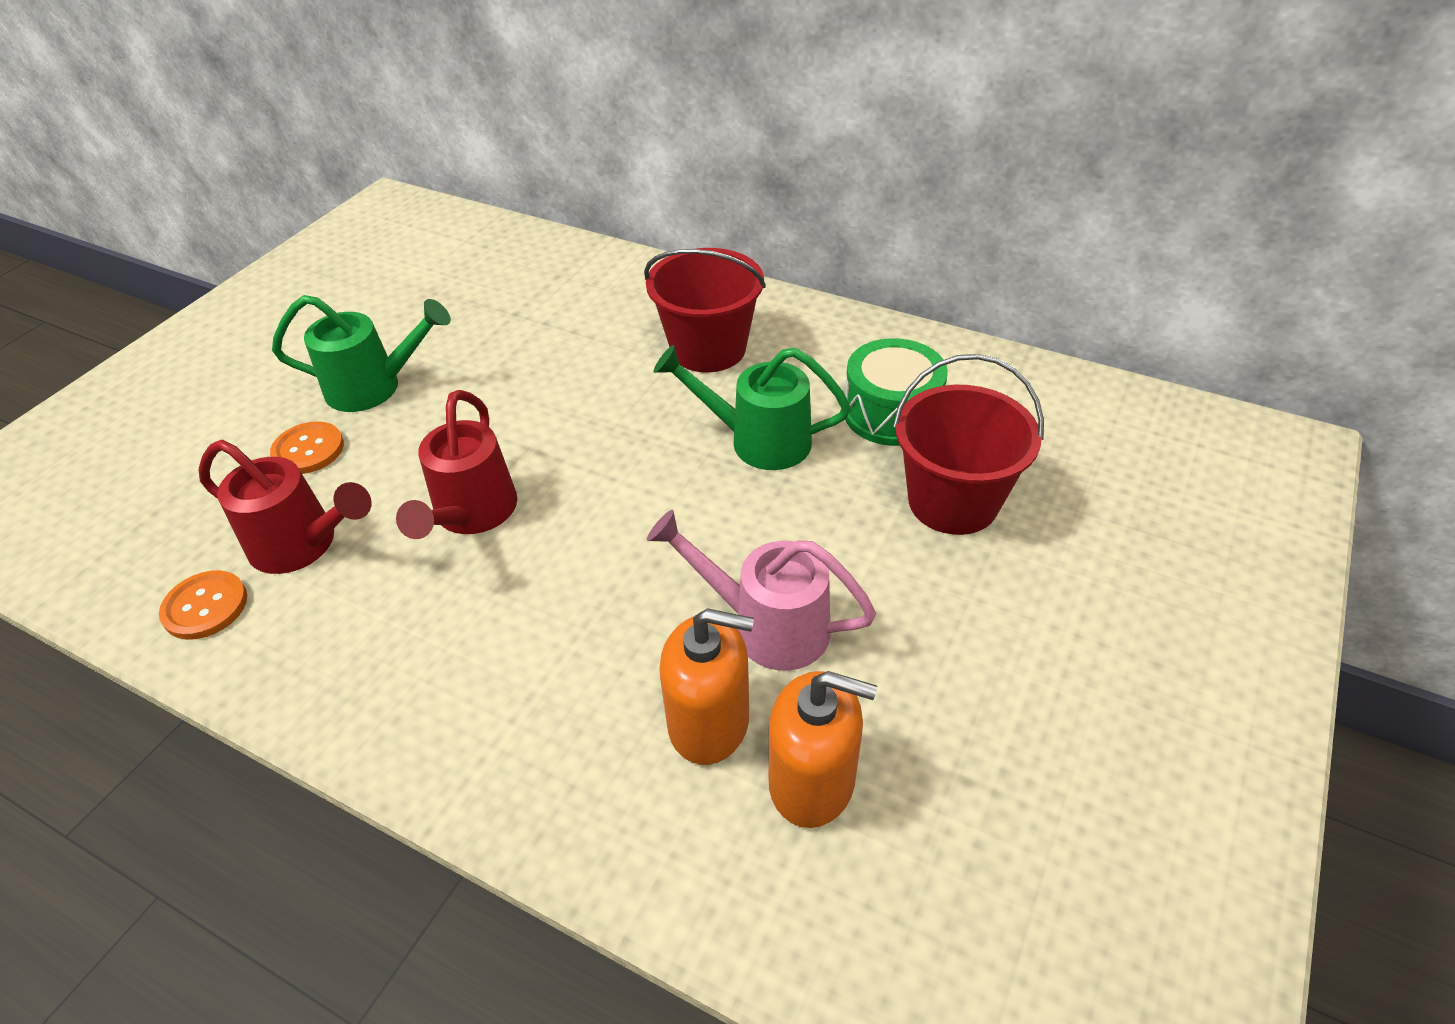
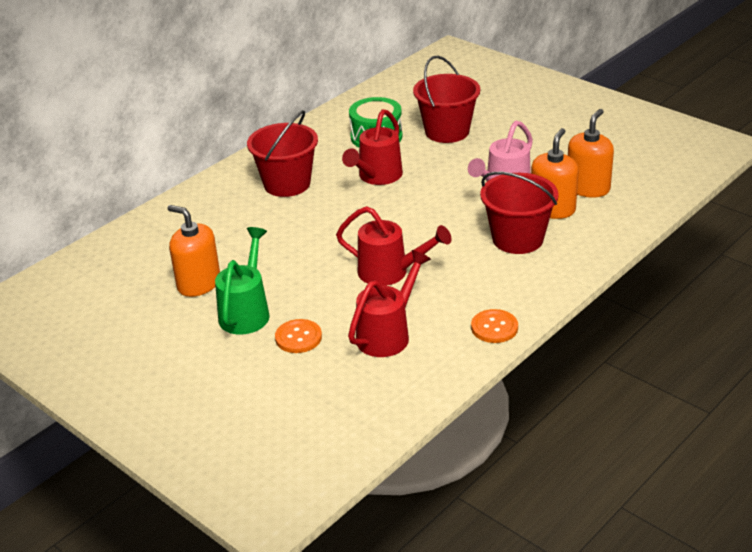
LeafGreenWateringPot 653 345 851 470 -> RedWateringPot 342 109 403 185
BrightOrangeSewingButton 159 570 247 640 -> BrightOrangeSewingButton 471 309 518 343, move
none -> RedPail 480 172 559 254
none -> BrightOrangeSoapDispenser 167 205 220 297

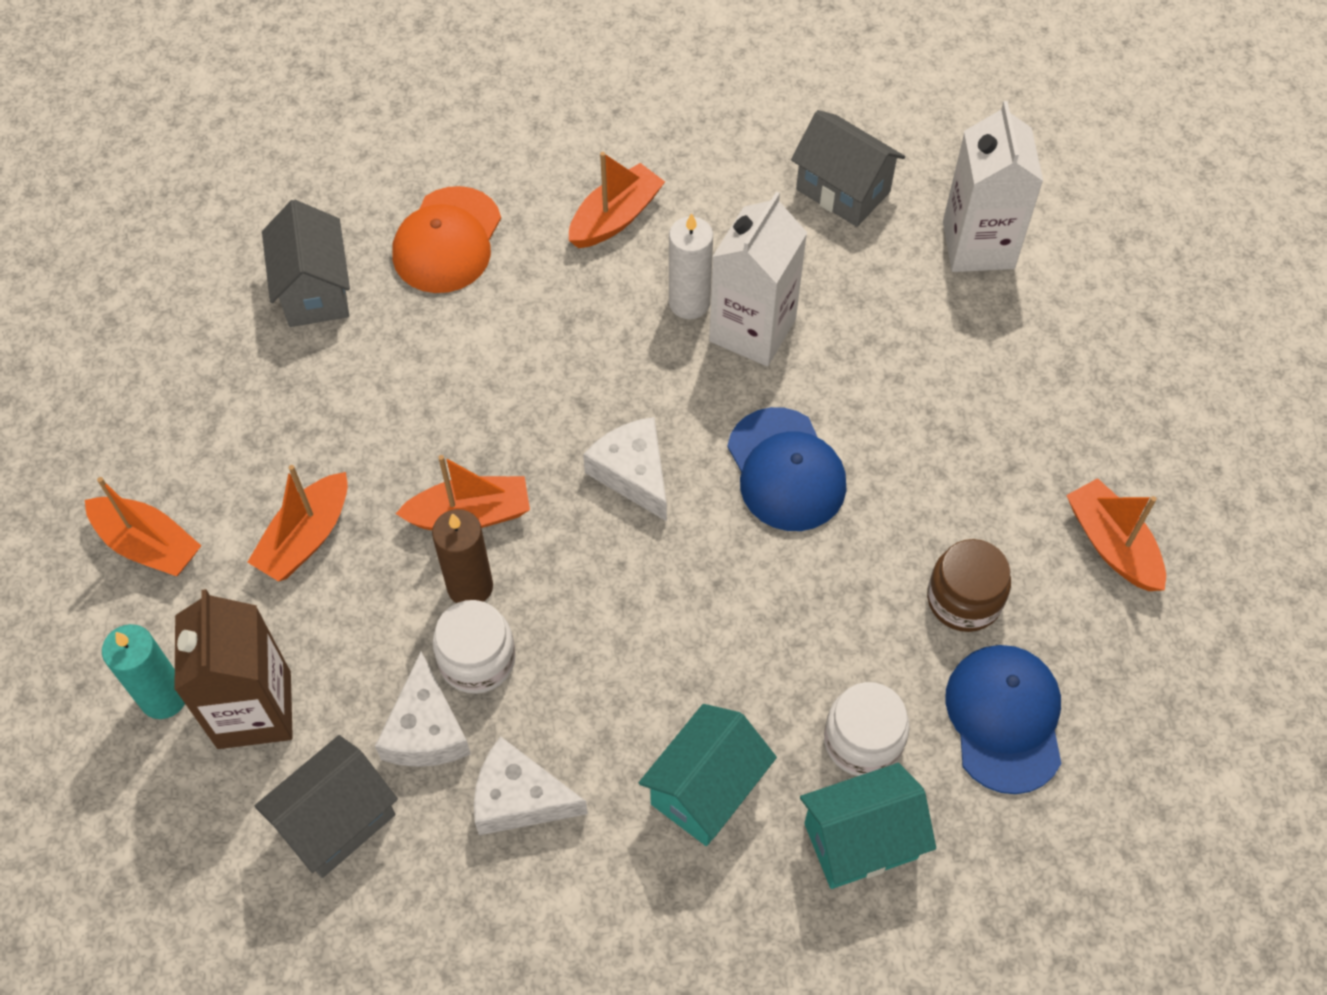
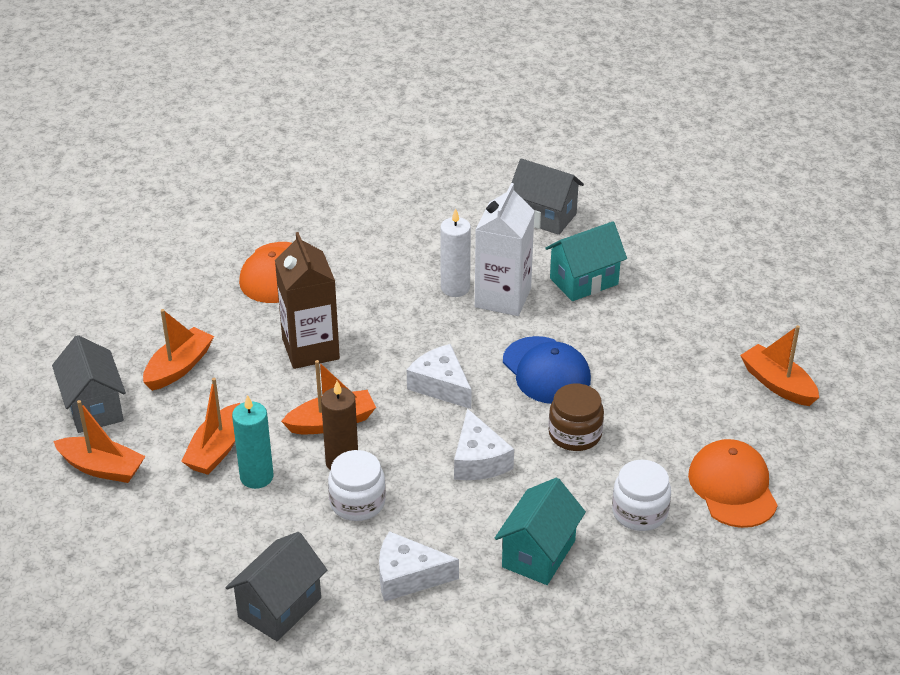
PureWhiteCarton 943 101 1043 272 -> none
BrightOrangeToyBoat 569 152 665 248 -> BrightOrangeToyBoat 143 309 214 391, move
GreyCottage 262 200 350 327 -> GreyCottage 52 335 126 433, move
DarkBrownJamJar 927 539 1011 632 -> DarkBrownJamJar 548 384 604 451, move
DarkBrownCarton 174 589 293 749 -> DarkBrownCarton 275 232 340 369, move
TurquoiseWaxCandle 102 624 185 719 -> TurquoiseWaxCandle 232 395 273 489, move
RoyalBluePeakedCap 945 645 1061 794 -> BrightOrangePeakedCap 688 439 778 528
PureWhitePieceOfCheese 375 651 471 767 -> PureWhitePieceOfCheese 454 408 514 480, move
TurquoiseCottage 800 763 936 889 -> TurquoiseCottage 545 221 627 301, move

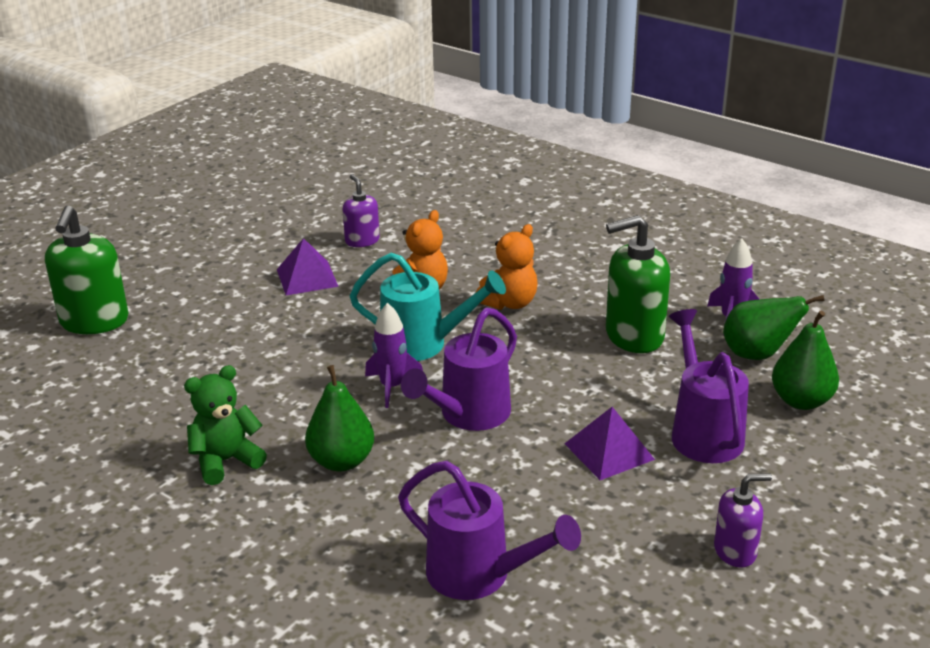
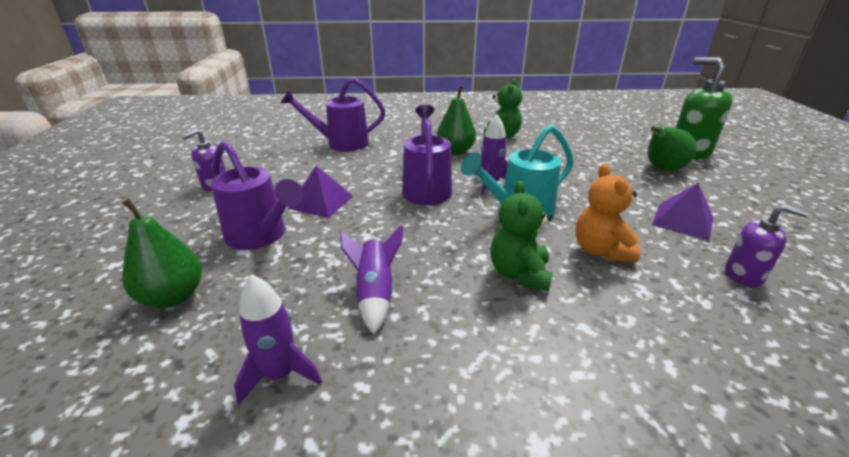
LeafGreenSoapDispenser 606 215 670 353 -> VioletSpaceship 340 225 403 334
BrightOrangeTeddyBear 476 224 537 310 -> LeafGreenTeddyBear 490 181 553 291
LeafGreenPearFruit 723 295 825 360 -> LeafGreenPearFruit 648 126 697 171, move

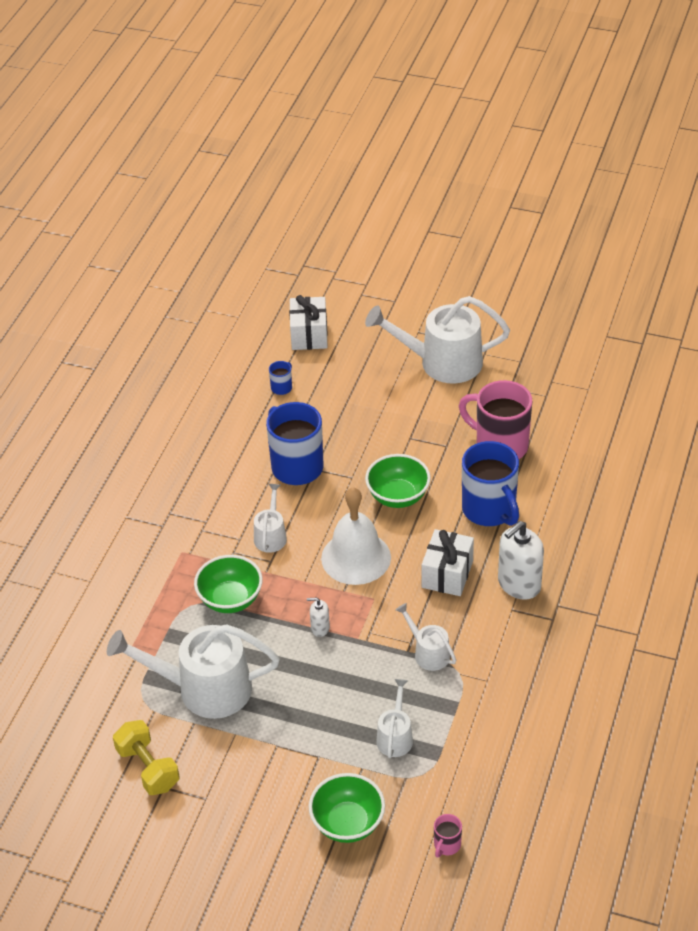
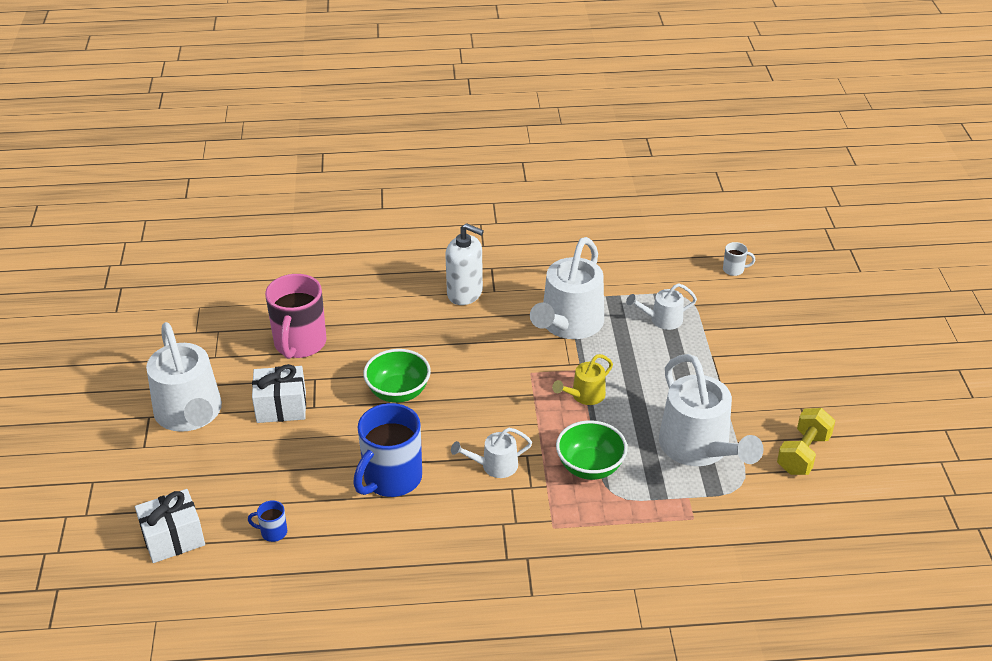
RoyalBlueCoffeeMug 462 441 519 526 -> none
PureWhiteSchoolBell 321 487 391 585 -> none
PureWhiteGift 422 529 474 596 -> PureWhiteGift 252 364 306 423, move
PureWhiteSoapDispenser 307 598 330 637 -> YellowWateringPot 552 354 613 405
PureWhiteWateringPot 396 603 456 671 -> PureWhiteWateringPot 530 237 604 339, x2.01
LeafGreenServingBowl 309 773 385 843 -> none
PinkCoffeeMug 434 814 462 857 -> PureWhiteCoffeeMug 723 242 755 276

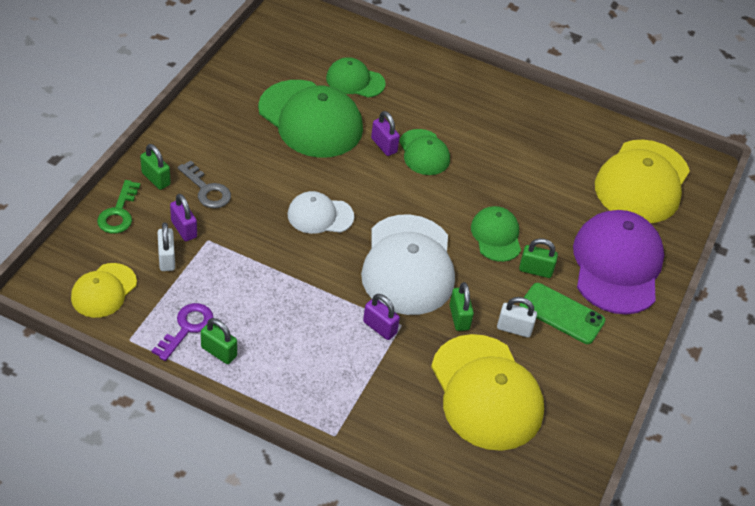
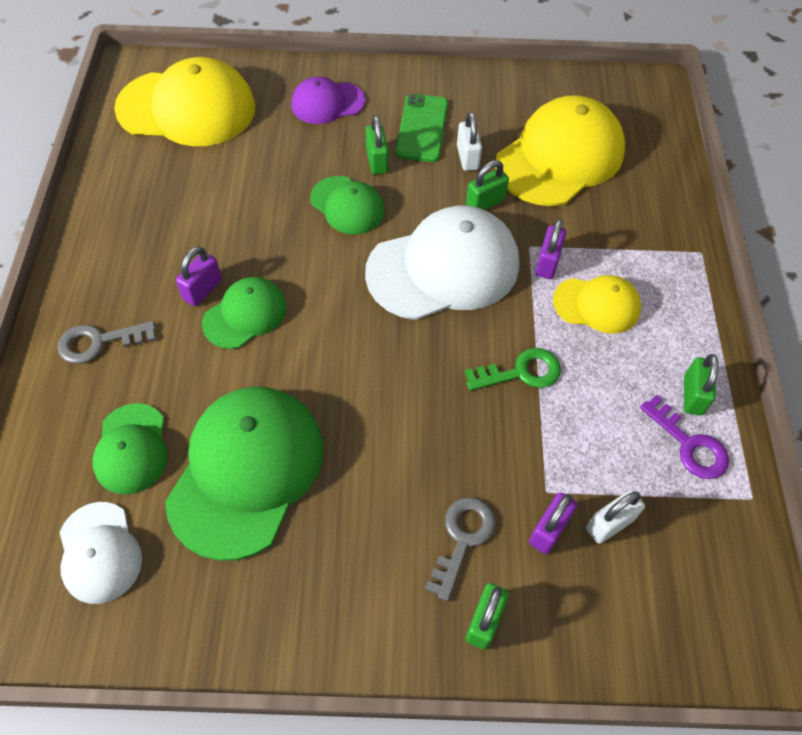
VioletLock 371 111 400 156 -> VioletLock 176 246 222 306, move
LeafGreenKey 97 180 140 234 -> LeafGreenKey 465 348 561 391, move
PureWhitePeakedCap 288 191 354 234 -> PureWhitePeakedCap 59 502 142 604, move
LeafGreenPeakedCap 471 206 521 262 -> LeafGreenPeakedCap 310 176 385 234, 105 degrees counterclockwise
VioletPeakedCap 573 210 664 315 -> VioletPeakedCap 291 77 365 124, x0.54
YellowPeakedCap 71 263 137 318 -> YellowPeakedCap 553 275 641 334, move
VioletKey 152 303 214 361 -> VioletKey 640 395 729 479, 135 degrees counterclockwise
none -> GreyKey 57 321 156 364

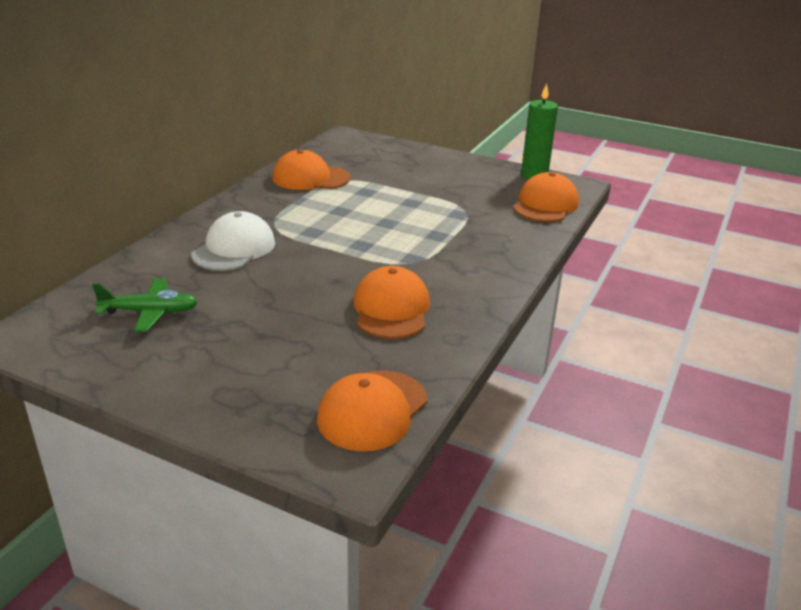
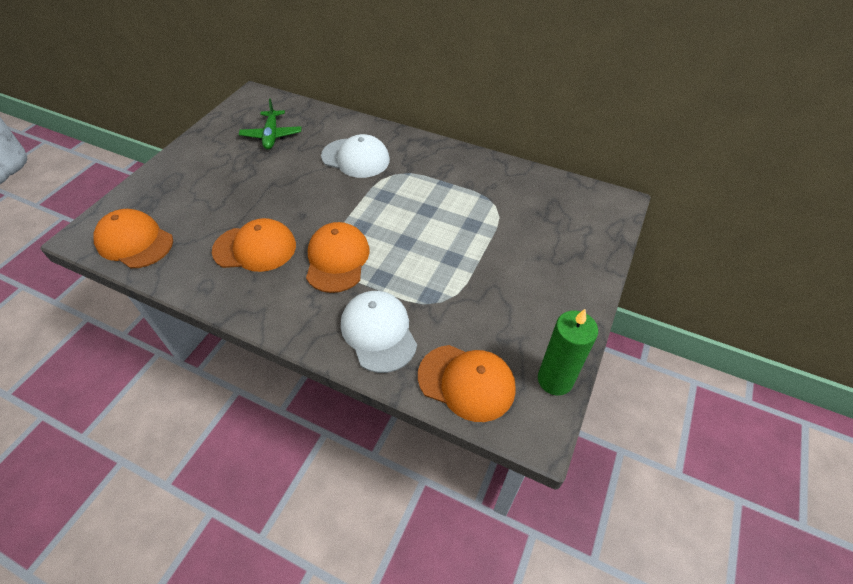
BrightOrangePeakedCap 272 150 350 190 -> BrightOrangePeakedCap 306 222 370 293, move
none -> PureWhitePeakedCap 341 291 417 373

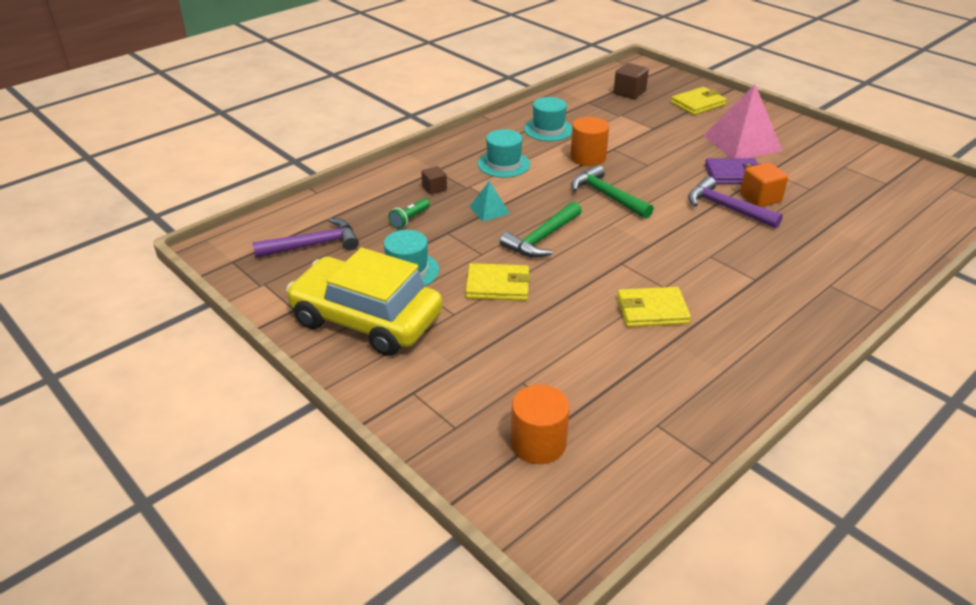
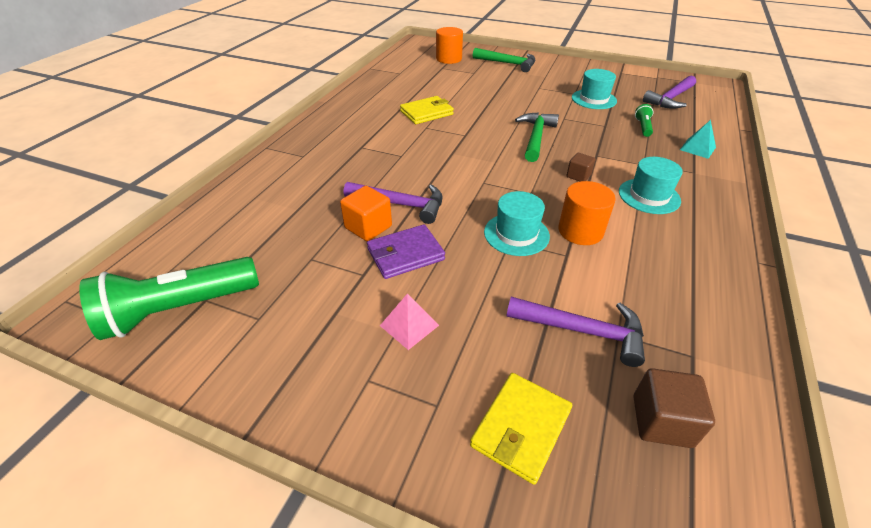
PinkPyramidShape 703 84 783 158 -> PinkPyramidShape 380 293 439 350, x0.48
TurquoiseTallHat 524 97 572 141 -> TurquoiseTallHat 484 191 550 256, move
LeafGreenHammer 571 165 654 219 -> LeafGreenHammer 473 48 535 72, move
DarkBrownBlock 421 166 447 195 -> DarkBrownBlock 566 153 596 182, move
TurquoisePyramidShape 469 181 510 221 -> TurquoisePyramidShape 680 120 716 159, move
YellowToyCar 286 248 443 356 -> none
YellowCardWallet 465 263 531 301 -> none
none -> LeafGreenPocketTorch 79 257 259 340
none -> VioletHammer 506 297 645 367

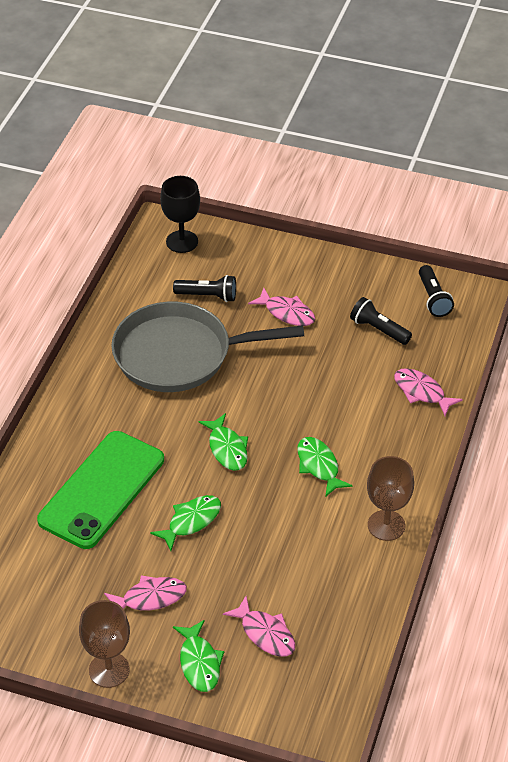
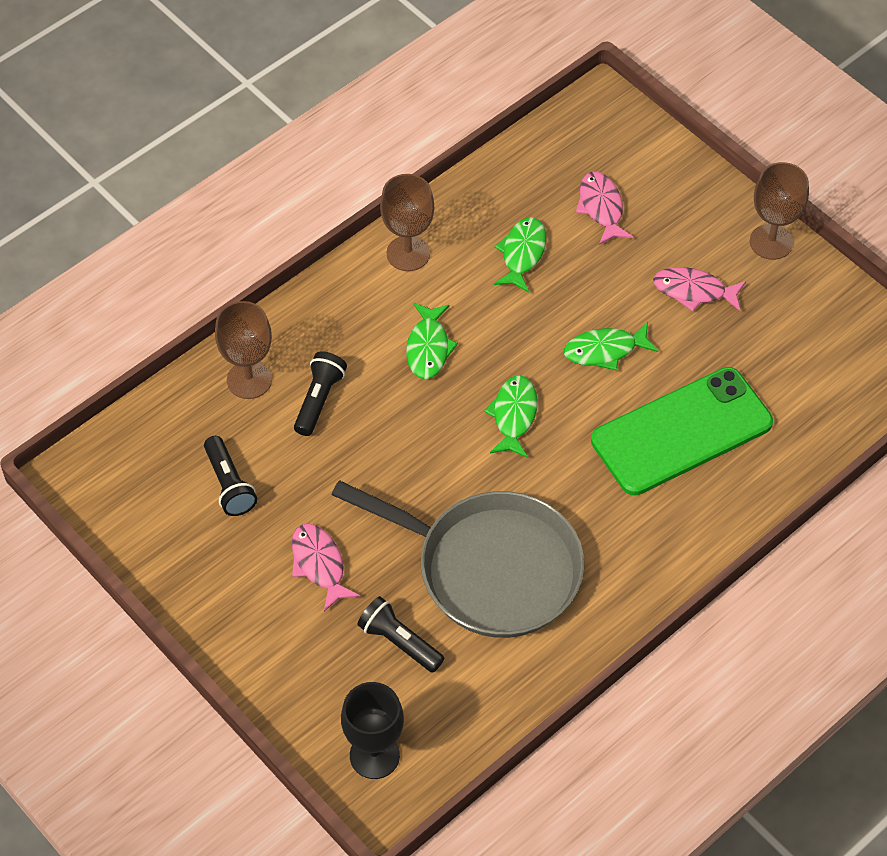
JetBlackPocketTorch 419 265 454 317 -> JetBlackPocketTorch 294 351 347 436, move
PinkFish 394 368 463 416 -> DarkBrownWineGlass 215 301 272 399
LeafGreenFish 173 620 224 692 -> LeafGreenFish 494 217 546 293, move

